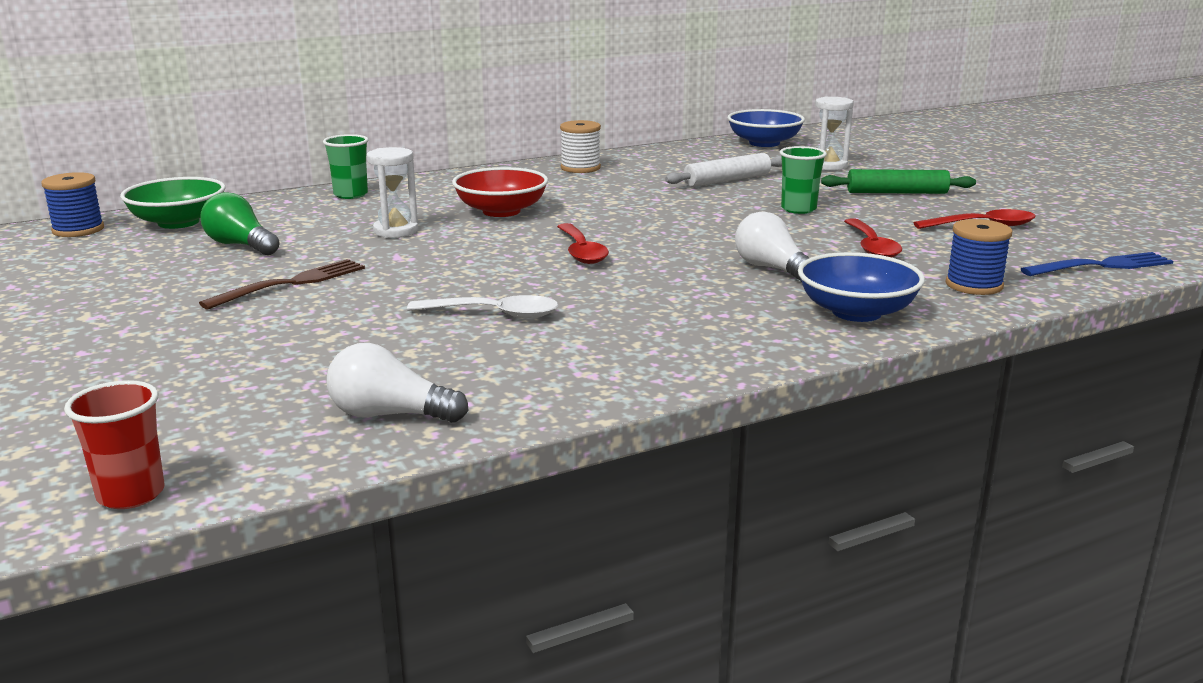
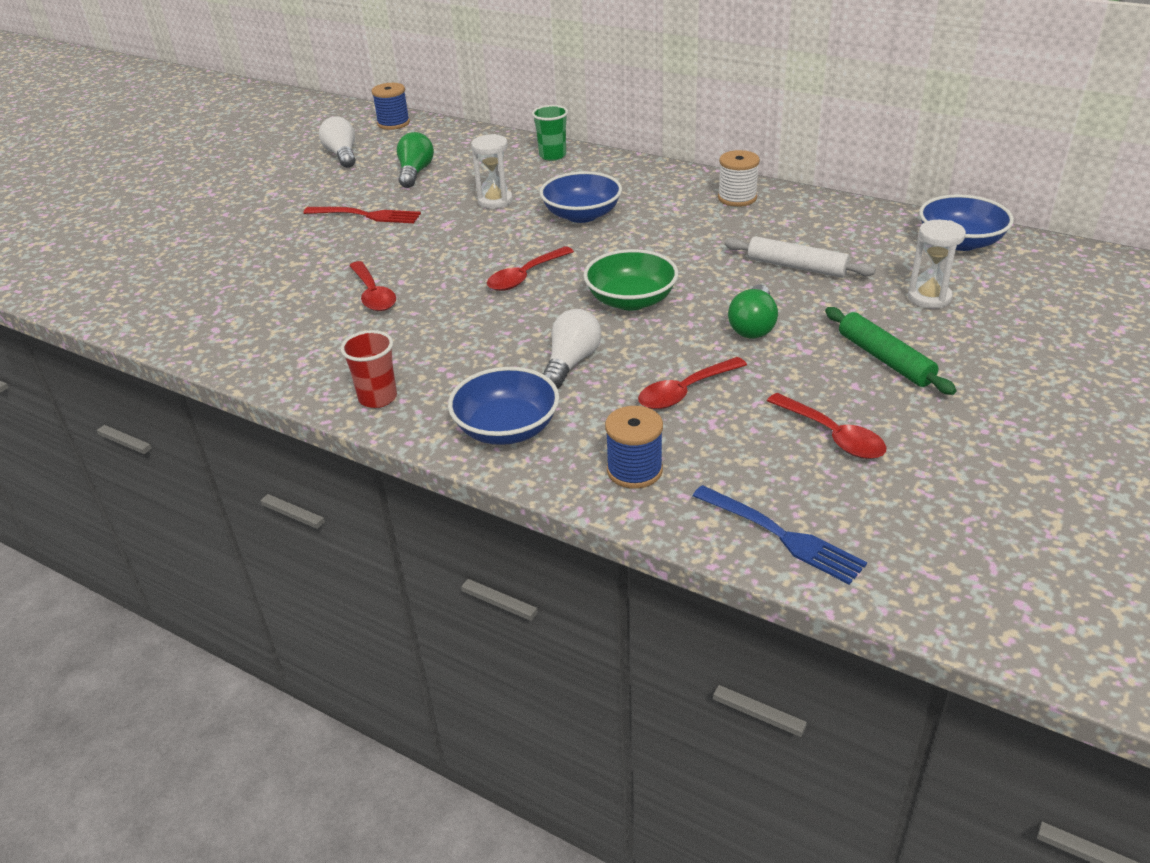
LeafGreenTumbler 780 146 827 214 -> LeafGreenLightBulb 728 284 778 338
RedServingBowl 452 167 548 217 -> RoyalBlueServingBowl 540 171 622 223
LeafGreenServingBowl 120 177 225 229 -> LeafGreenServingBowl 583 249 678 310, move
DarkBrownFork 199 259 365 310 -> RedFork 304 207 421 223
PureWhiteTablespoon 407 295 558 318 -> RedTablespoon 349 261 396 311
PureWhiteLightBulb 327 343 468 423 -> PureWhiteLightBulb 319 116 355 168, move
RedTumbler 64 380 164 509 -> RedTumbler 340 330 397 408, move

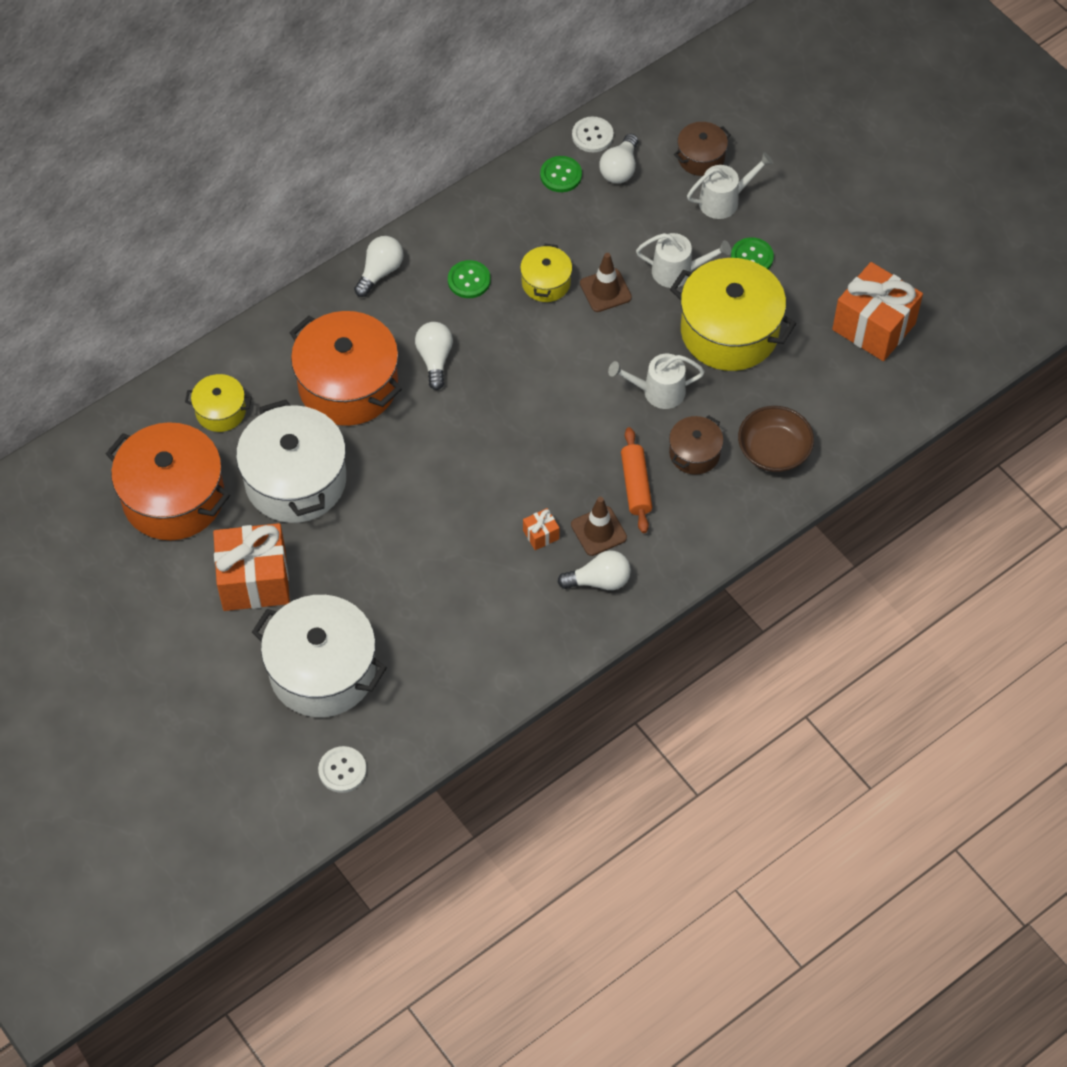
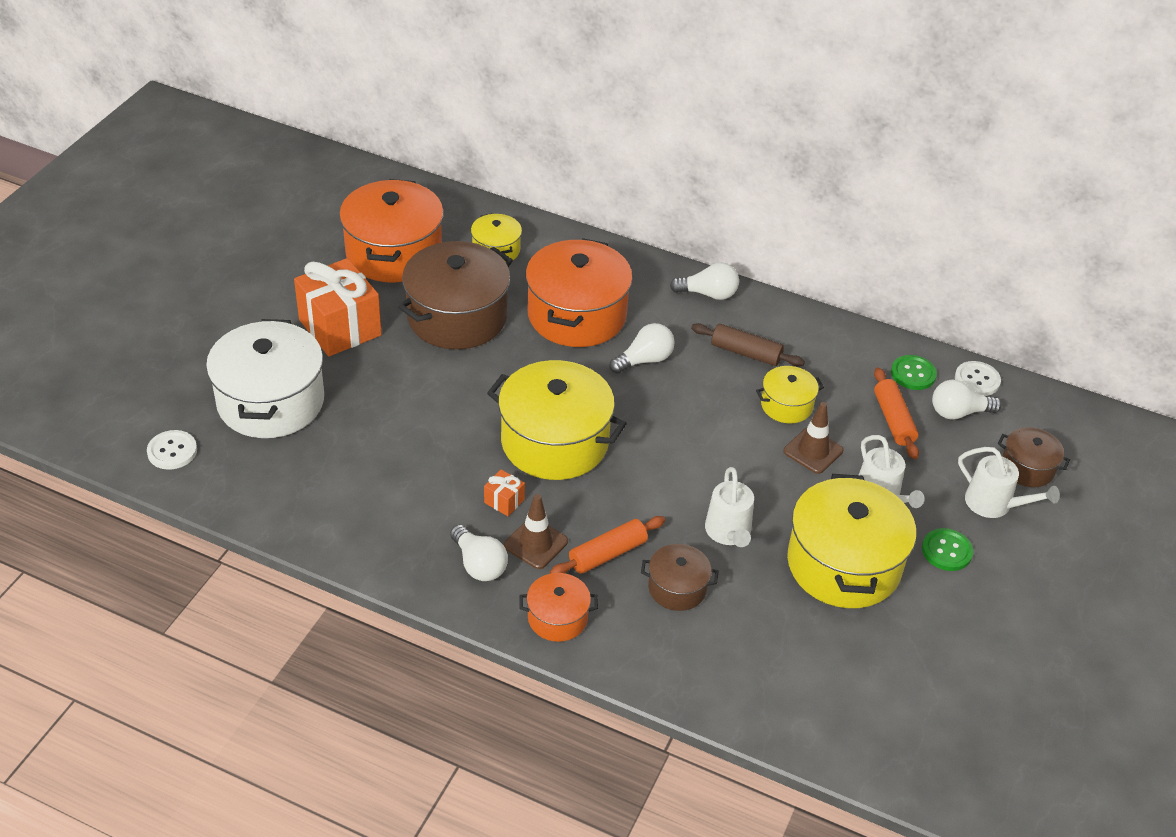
LeafGreenSewingButton 448 260 491 298 -> DarkBrownRollingPin 691 323 805 367
BrightOrangeGift 832 262 923 361 -> none
PureWhiteWateringPot 608 354 705 409 -> PureWhiteWateringPot 705 467 754 547, 150 degrees counterclockwise
PureWhiteCookingPot 236 400 346 523 -> DarkBrownCookingPot 398 241 513 349
DarkBrownServingBowl 738 406 814 472 -> none
none -> YellowCookingPot 487 360 627 480
none -> BrightOrangeRollingPin 874 367 919 459
none -> BrightOrangeCookingPot 519 573 598 642

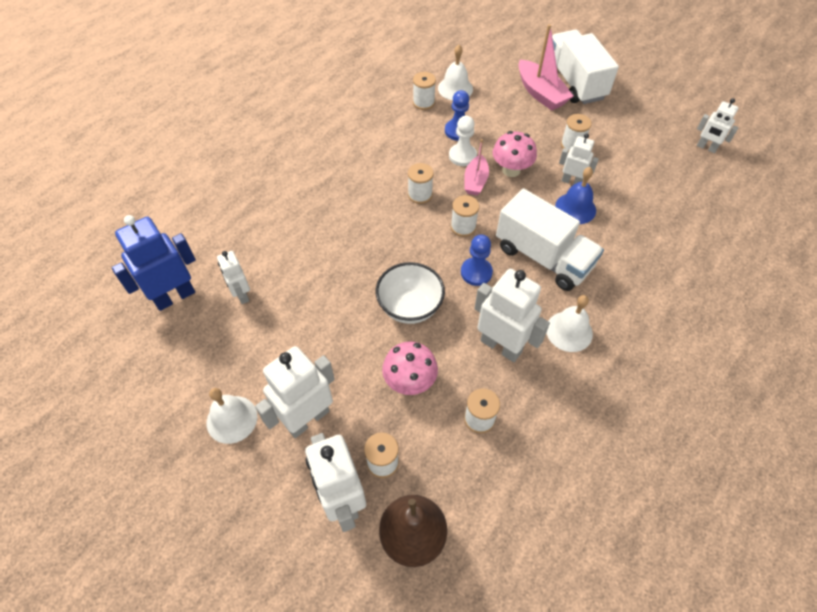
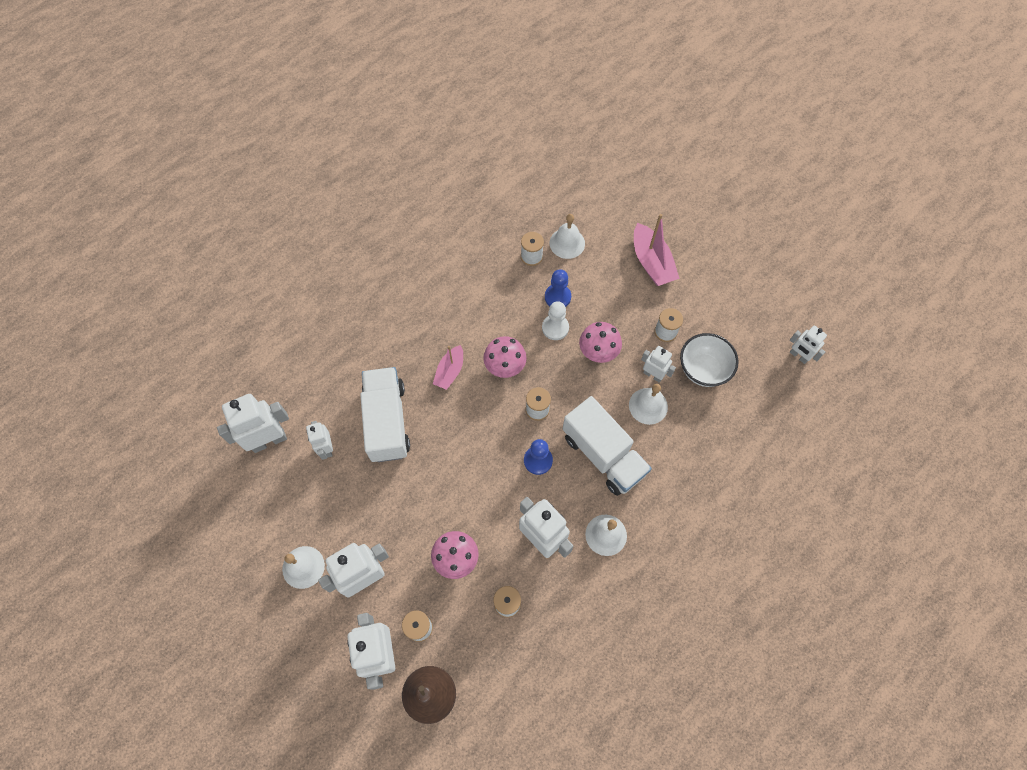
PureWhiteLorry 552 30 619 104 -> PureWhiteLorry 360 367 410 462, move
PinkToyBoat 464 139 489 195 -> PinkToyBoat 433 345 463 390, move
PureWhiteBobbin 408 163 434 204 -> PinkToadstool 483 336 527 378
RoyalBlueSchoolBell 555 167 596 224 -> PureWhiteSchoolBell 629 384 668 425
RoyalBlueRobot 112 215 196 311 -> PureWhiteRobot 217 394 289 453
PureWhiteServingBowl 376 262 445 324 -> PureWhiteServingBowl 680 333 739 387, move

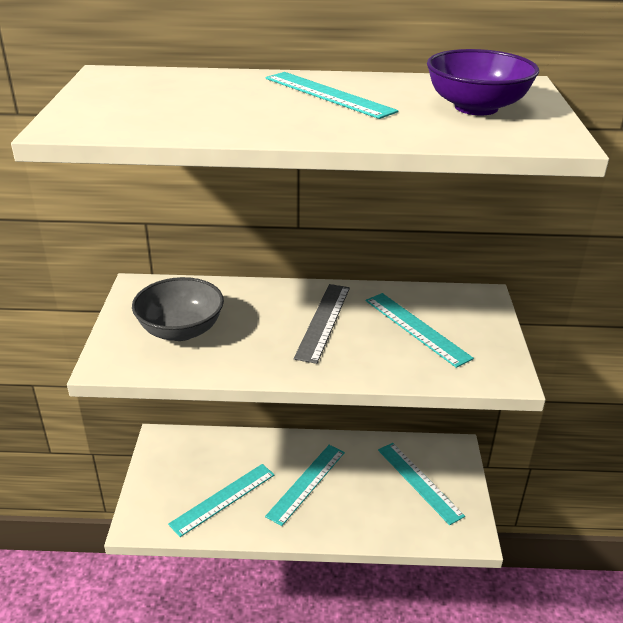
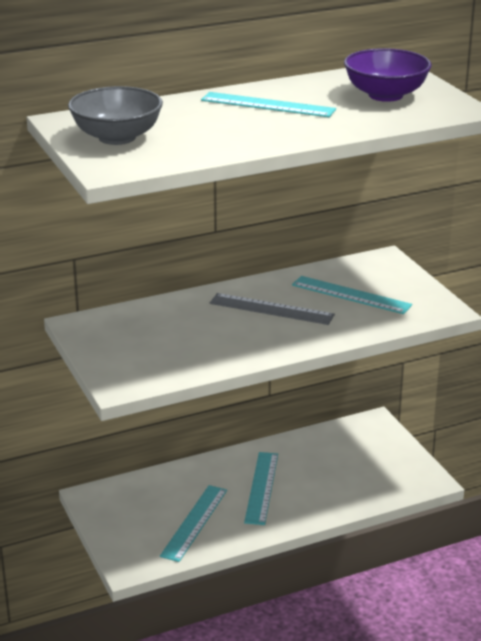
GreyServingBowl 132 277 224 341 -> GreyServingBowl 68 86 163 145, move
GreyRuler 294 284 350 364 -> GreyRuler 210 293 335 325, 60 degrees counterclockwise
TurquoiseRuler 378 443 465 525 -> none

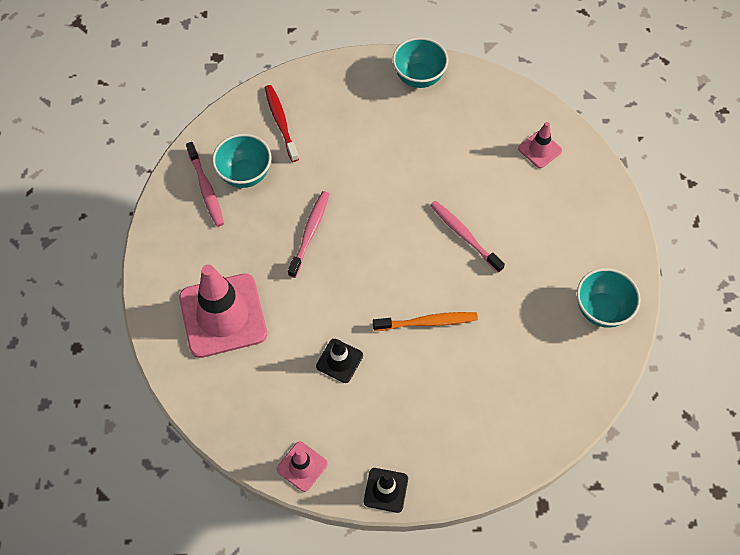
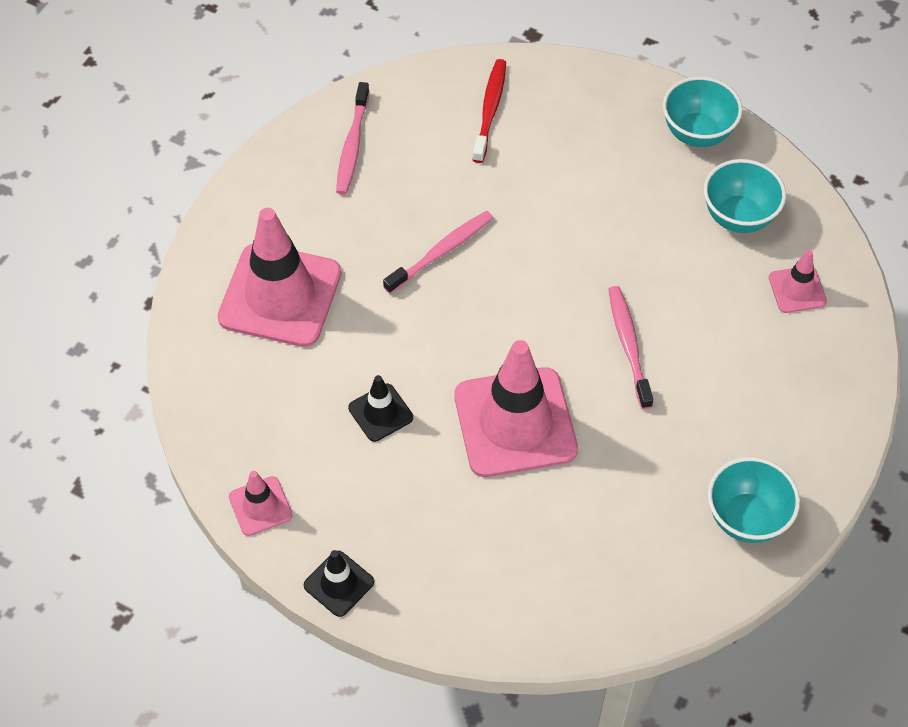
TurquoiseServingBowl 212 134 271 188 -> TurquoiseServingBowl 704 159 786 233, move
BrightOrangeToothbrush 373 312 478 331 -> PinkTrafficCone 454 340 578 477

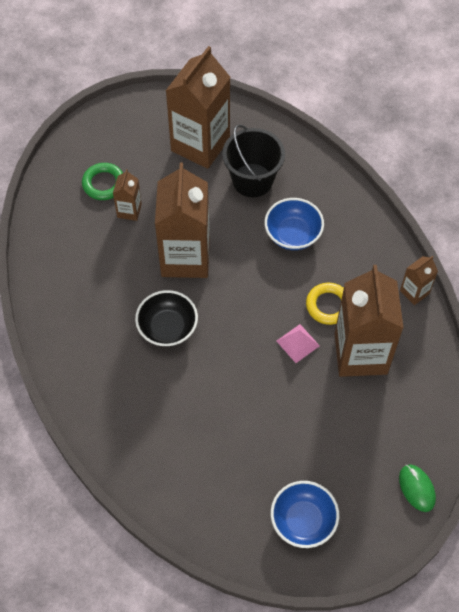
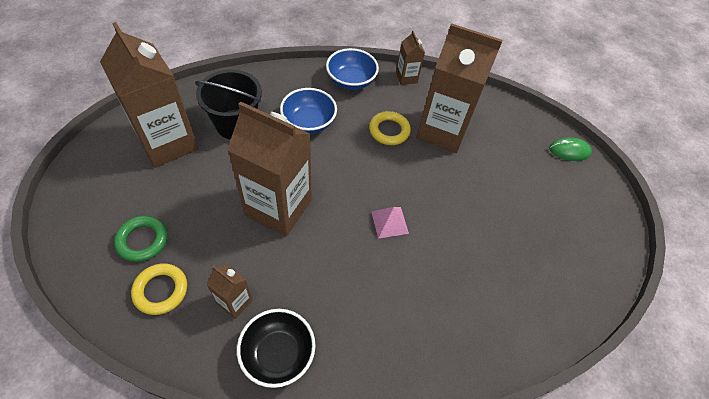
DarkBrownCarton 113 169 142 221 -> DarkBrownCarton 207 264 253 319, move
JetBlackServingBowl 135 290 198 347 -> JetBlackServingBowl 237 309 316 388, move
PinkPyramidShape 277 324 320 363 -> PinkPyramidShape 371 207 409 239, move
RoyalBlueServingBowl 271 481 339 548 -> RoyalBlueServingBowl 326 48 379 90, move
none -> YellowTorus 131 263 187 315

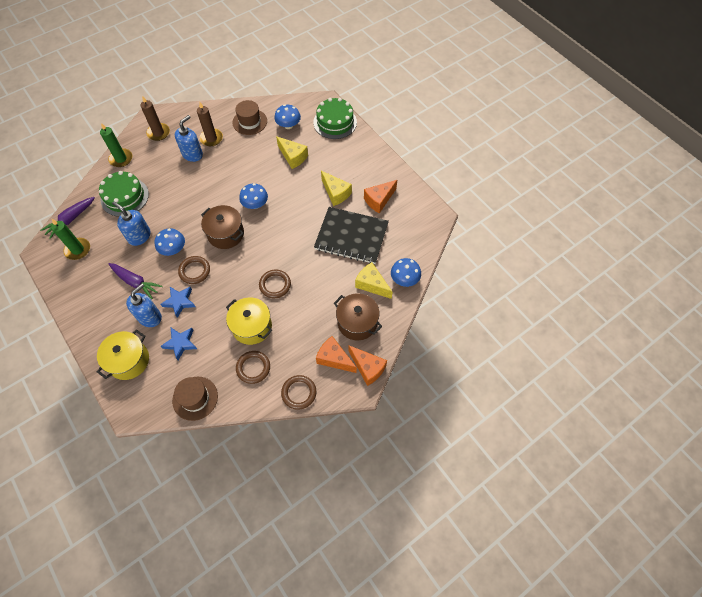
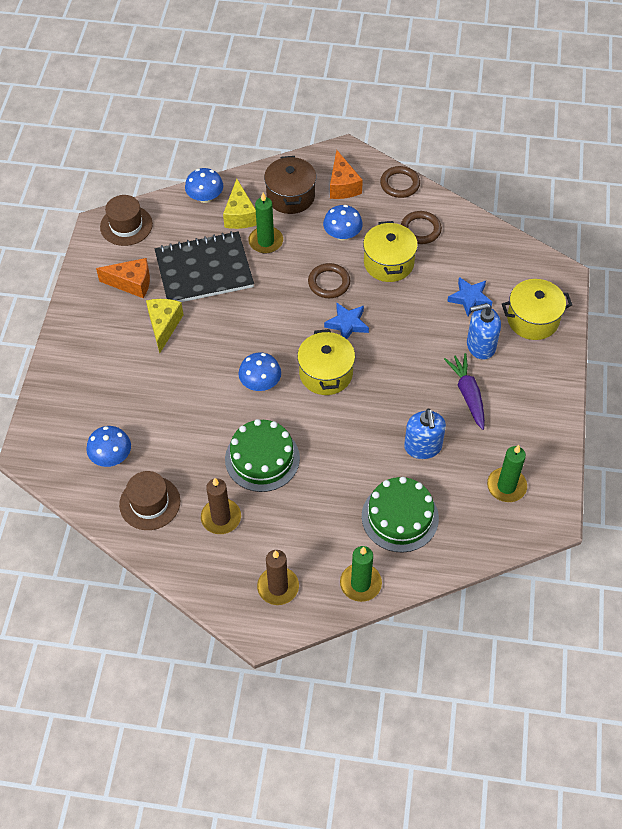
LeafGreenCake 313 98 357 139 -> LeafGreenCake 225 419 300 492, move
RoyalBlueSoapDispenser 175 115 203 162 -> none
YellowPieceOfCheese 276 136 308 169 -> none
VioletRootVegetable 40 197 95 239 -> none
DarkBrownCookingPot 201 205 244 249 -> YellowCookingPot 297 329 355 395
JetBlackNotepad 314 207 389 264 -> JetBlackNotepad 155 231 254 302, 75 degrees counterclockwise
RoyalBlueToadstool 155 228 185 256 -> RoyalBlueToadstool 323 205 363 240, move
DarkBrownTorus 178 256 210 284 -> none
RoyalBlueFivePointedStar 161 287 195 318 -> RoyalBlueFivePointedStar 324 303 369 339, move
BrightOrangePieceOfCheese 348 345 387 386 -> none
DarkBrownTallHat 172 377 218 421 -> DarkBrownTallHat 100 195 153 246, move
none -> LeafGreenWaxCandle 248 193 283 253

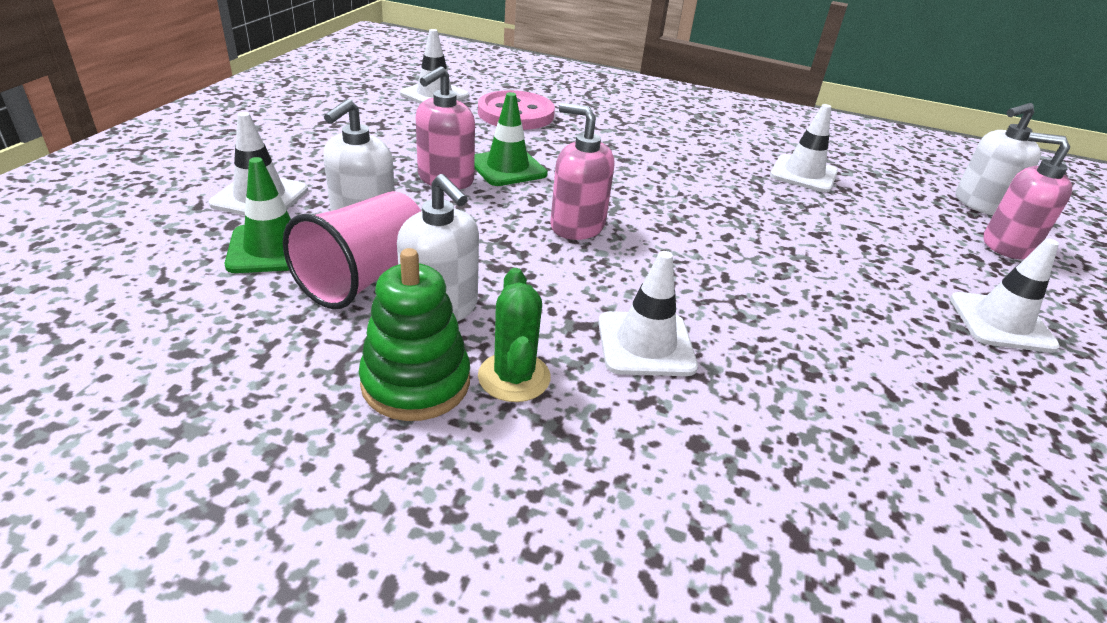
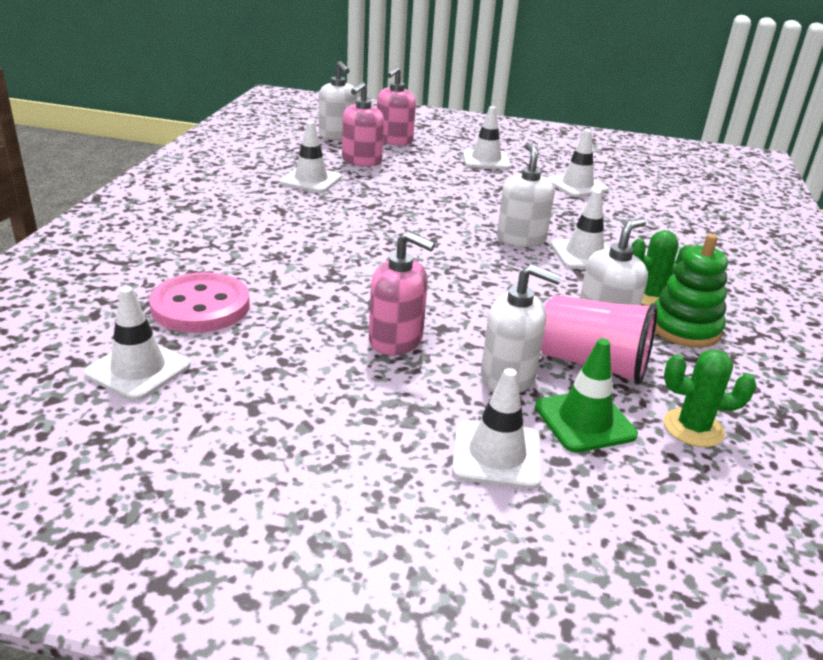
LeafGreenTrafficCone 474 92 548 186 -> none
PinkSoapDispenser 550 103 614 240 -> PinkSoapDispenser 342 82 384 167, move
none -> PureWhiteTrafficCone 548 129 609 197
none -> PureWhiteSoapDispenser 497 142 555 247
none -> LeafGreenPricklyPlant 664 350 757 447

